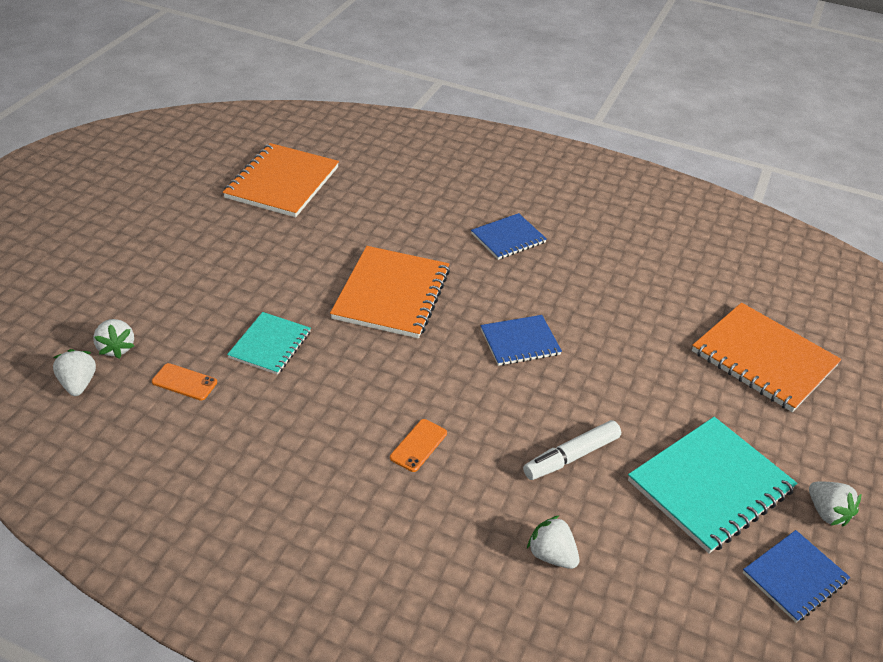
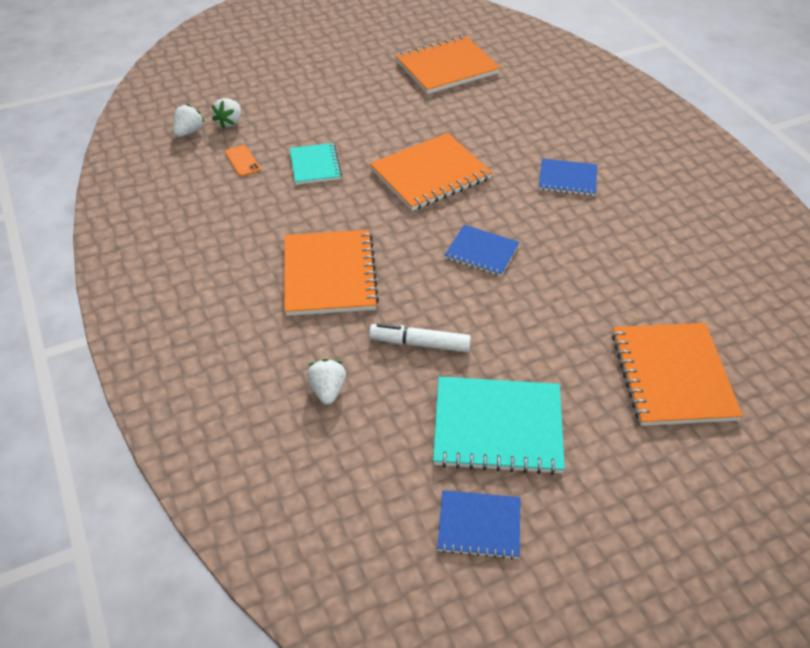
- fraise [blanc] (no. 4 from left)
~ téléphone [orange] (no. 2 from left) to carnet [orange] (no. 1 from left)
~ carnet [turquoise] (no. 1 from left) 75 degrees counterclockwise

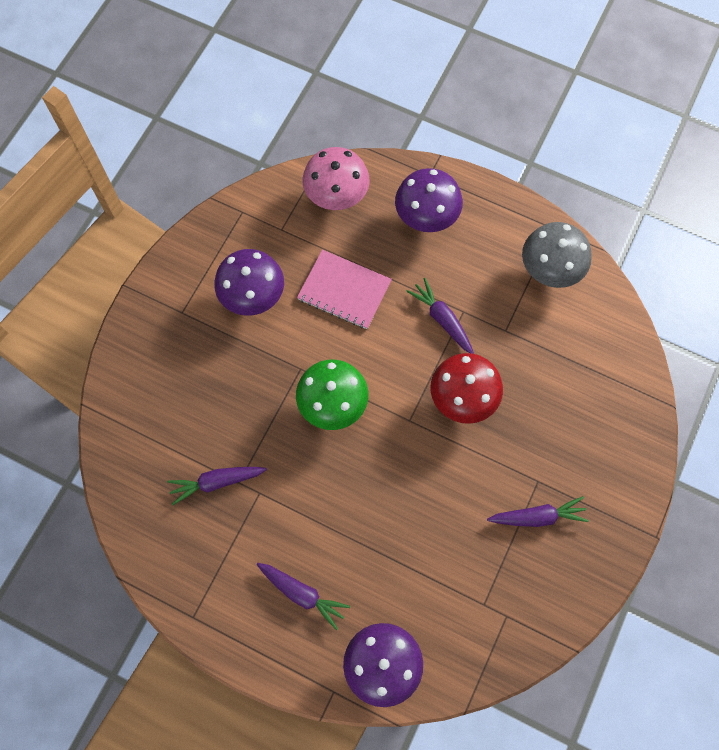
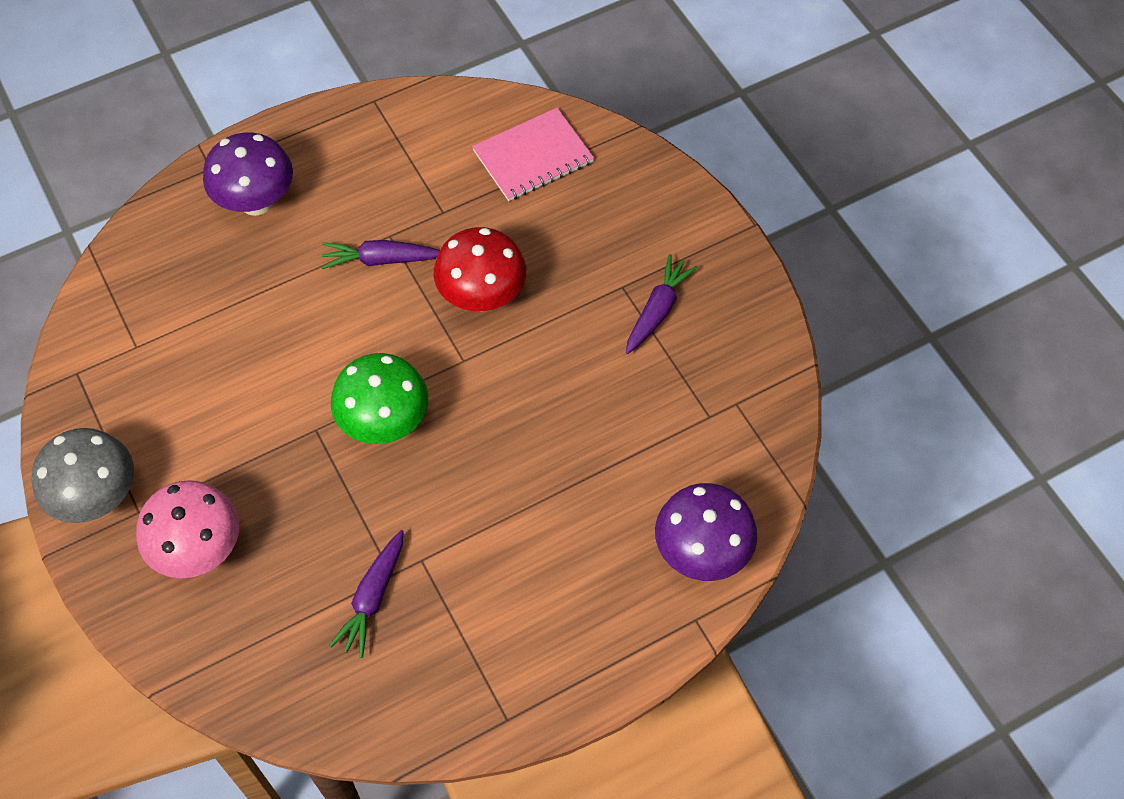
- champignon [violet] (no. 1 from left)
- carotte [violet] (no. 2 from left)
~ carnet [rose]
~ champignon [rose]
~ champignon [gris]

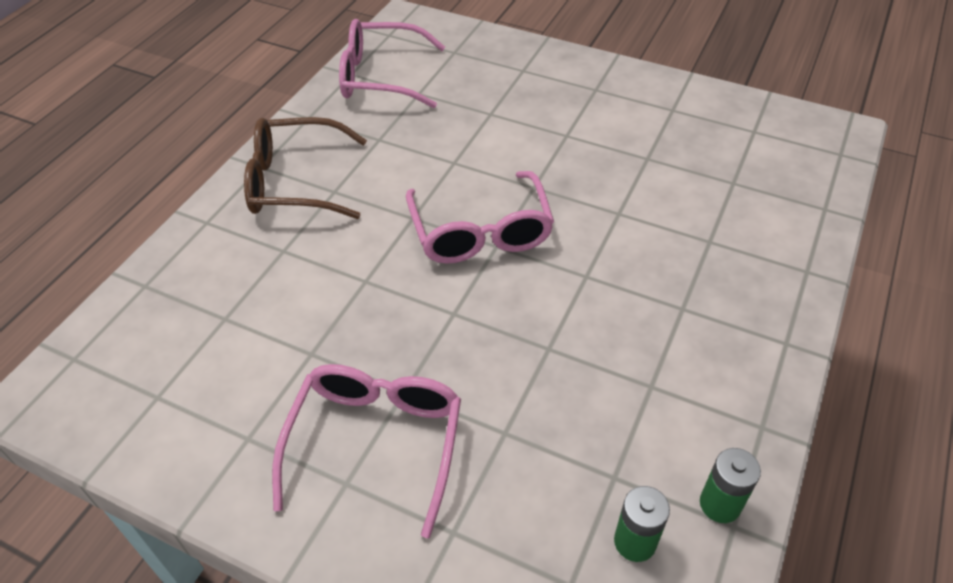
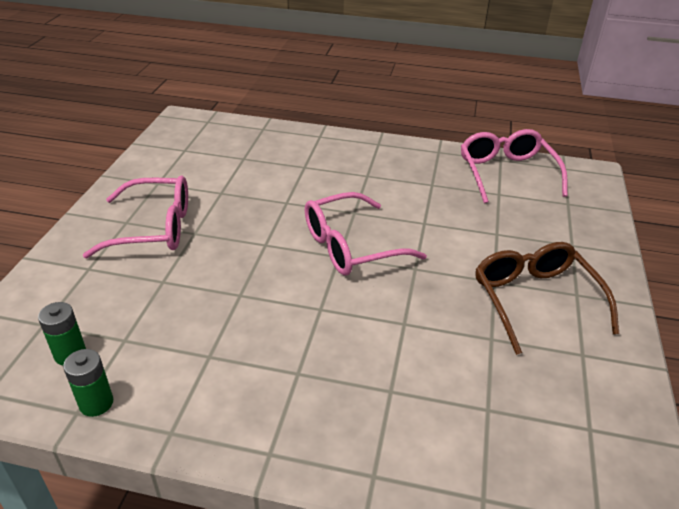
~ lunettes [marron]

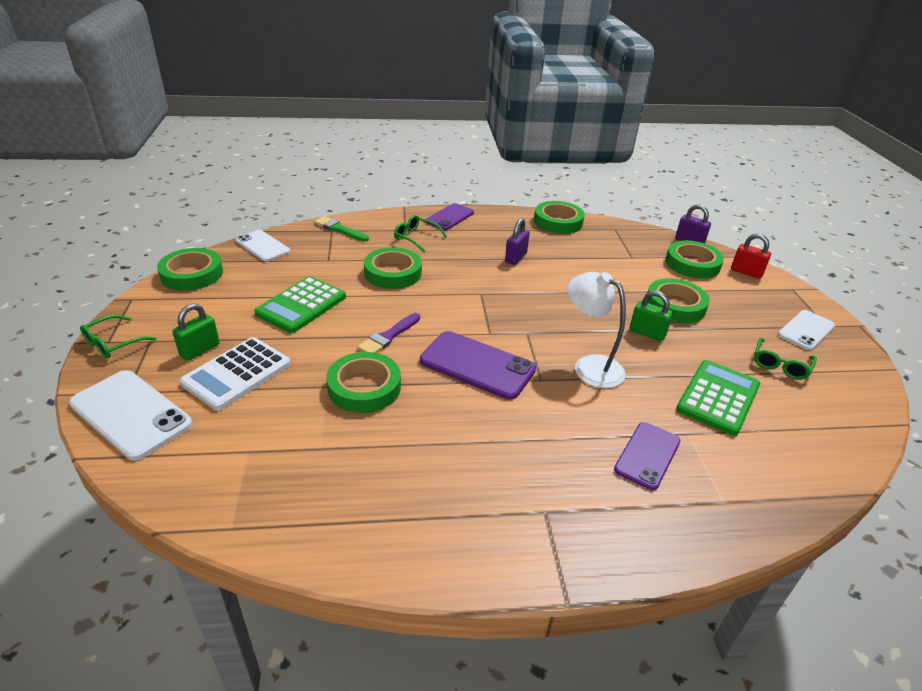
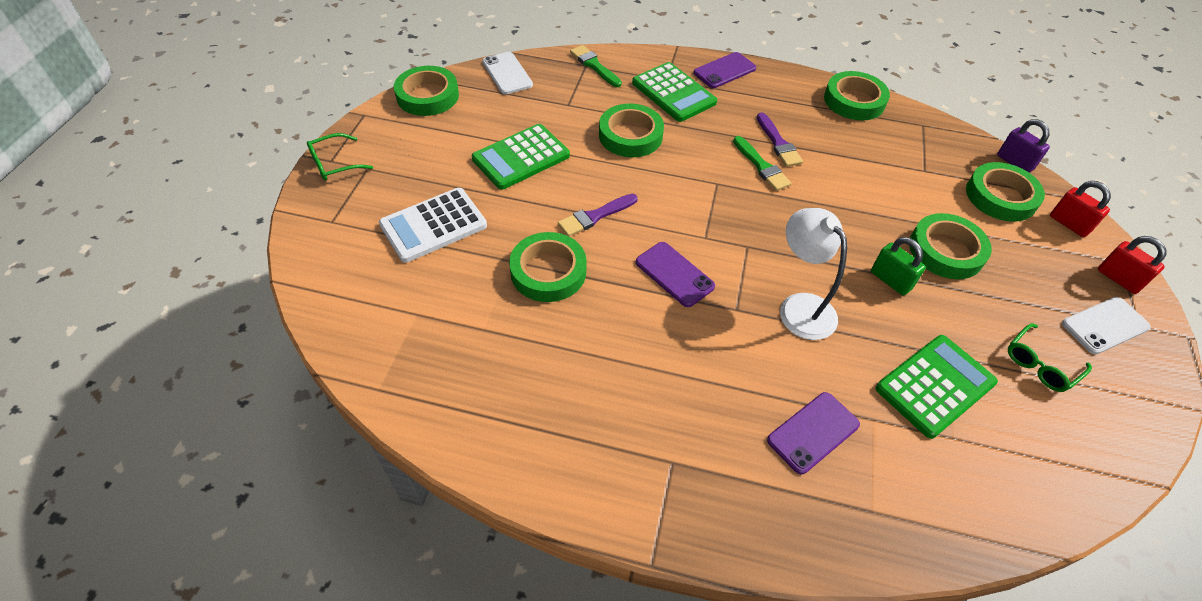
- téléphone [blanc] (no. 1 from left)
- cadenas [vert] (no. 1 from left)
+ pinceau [vert] (no. 2 from left)
+ cadenas [rouge] (no. 2 from left)
~ lunettes [vert] (no. 2 from left) to calculatrice [vert] (no. 2 from left)
~ cadenas [violet] (no. 1 from left) to pinceau [violet] (no. 2 from left)
~ téléphone [violet] (no. 2 from left in the first image) x0.66

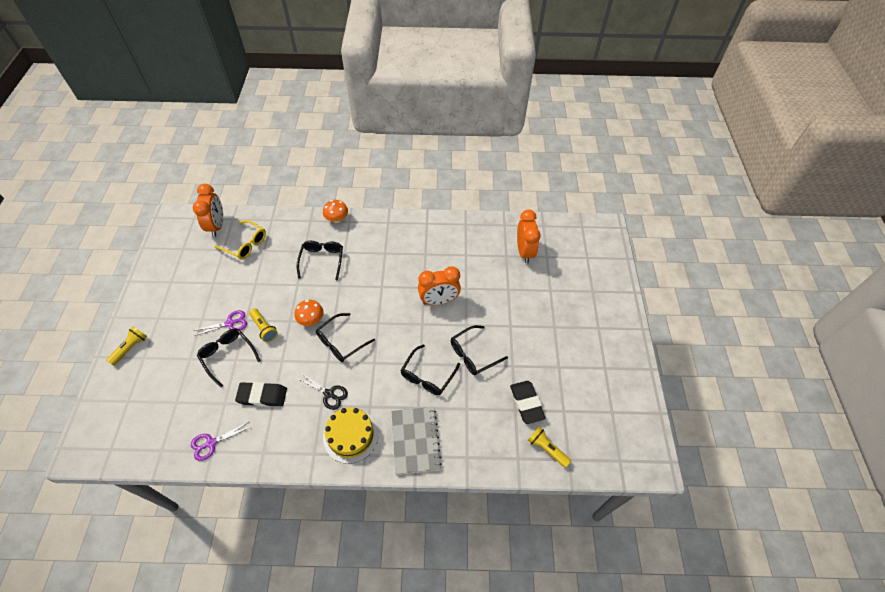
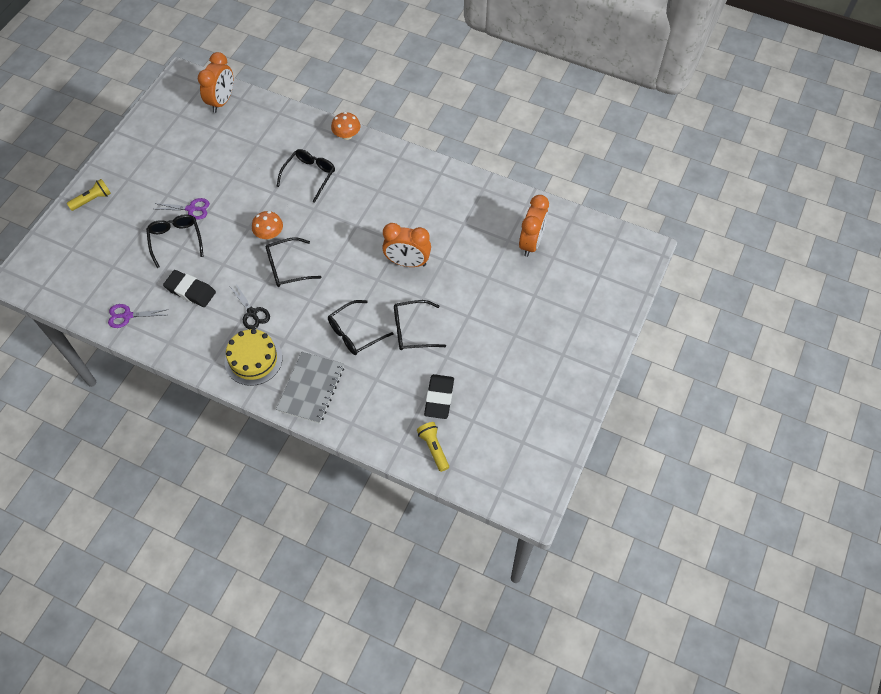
- lunettes [jaune]
- lampe de poche [jaune] (no. 2 from left)

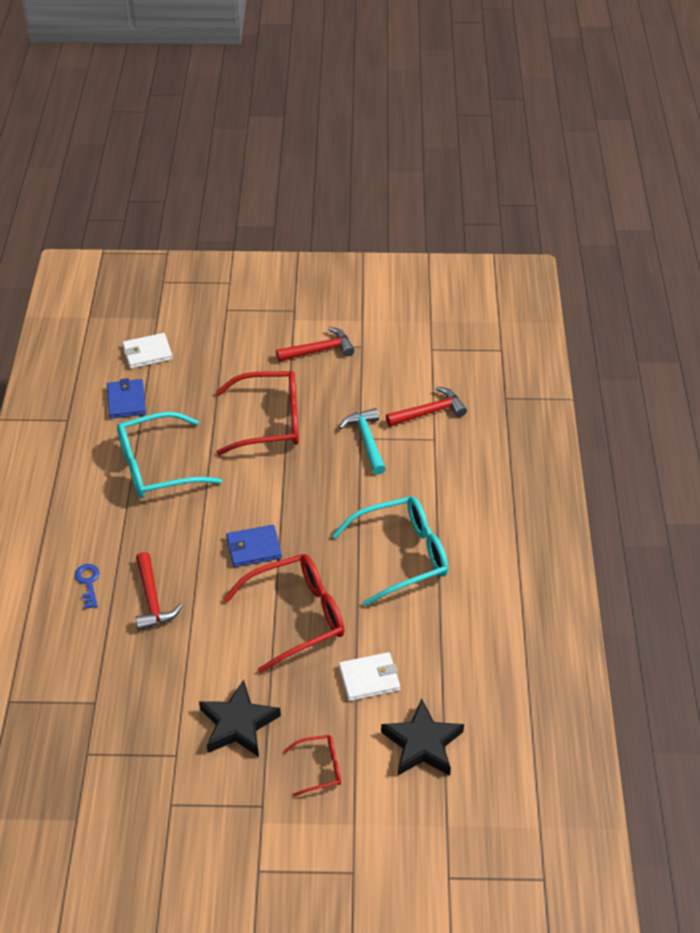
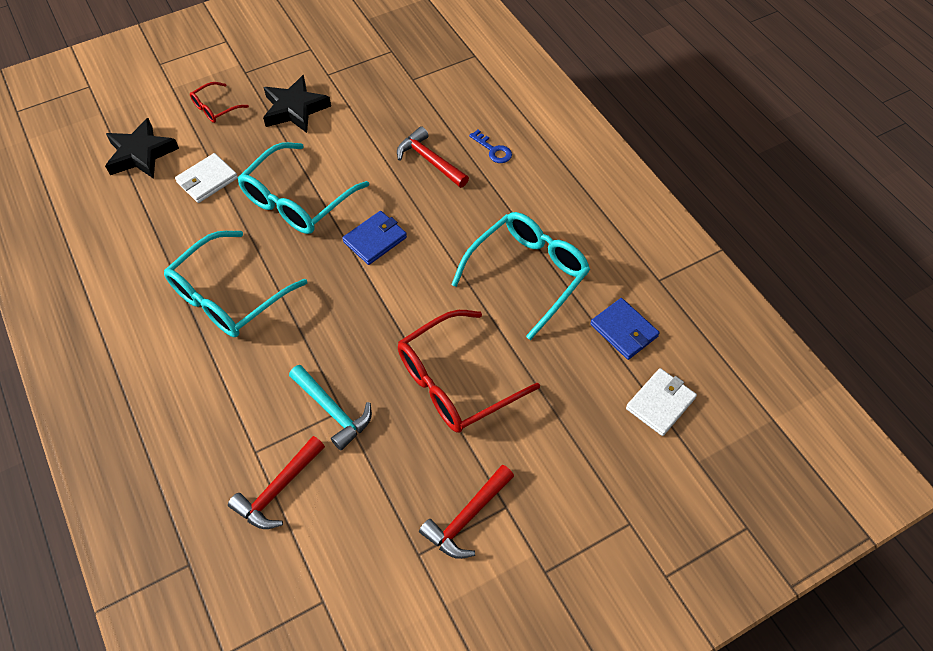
~ lunettes [rouge] (no. 2 from left) to lunettes [turquoise] (no. 2 from left)

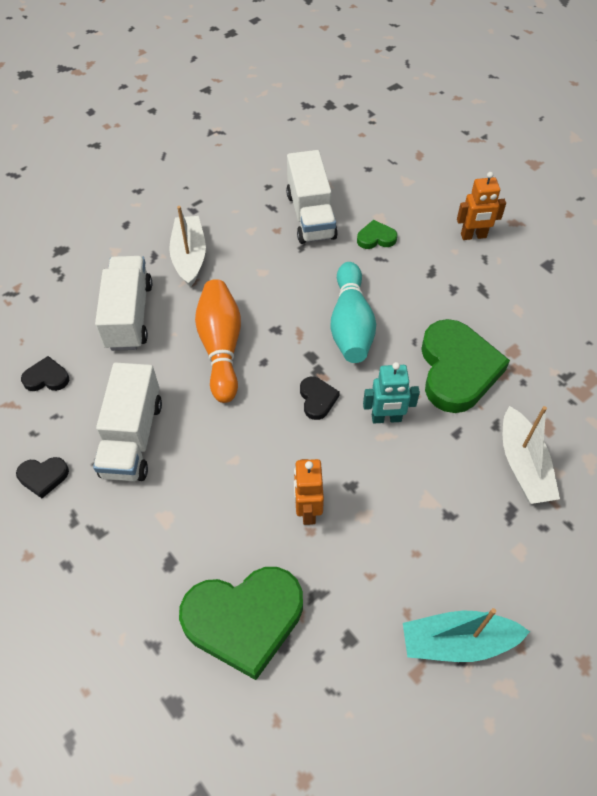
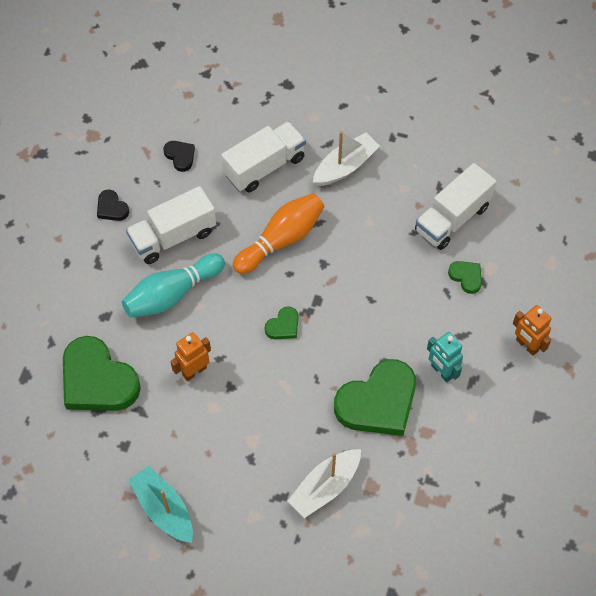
~ quille [turquoise]
~ robot [turquoise]
~ cœur [noir] (no. 3 from left) to cœur [vert] (no. 2 from left)

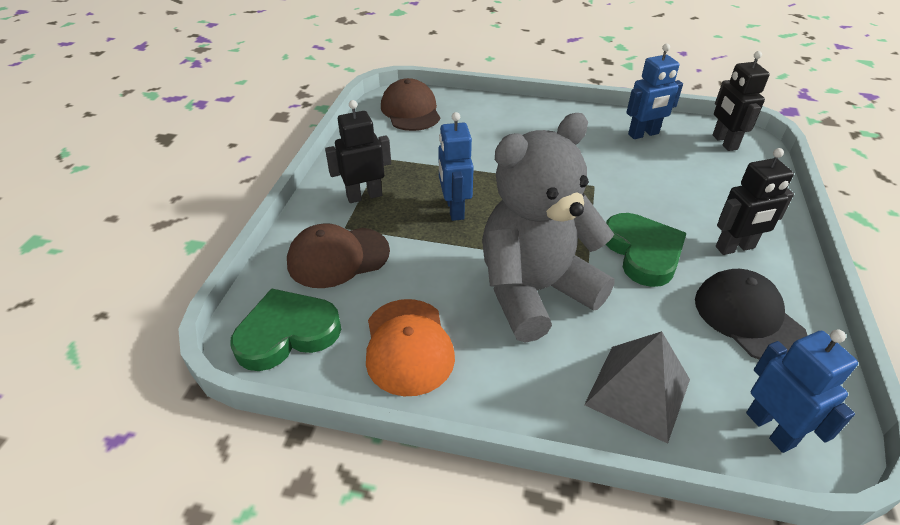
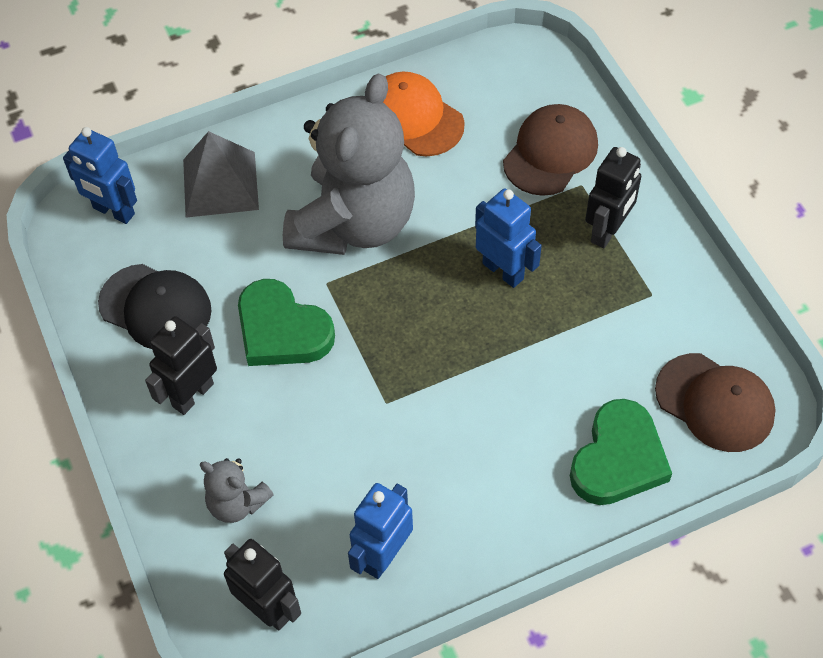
+ ours en peluche [gris] (no. 1 from left)
~ cœur [vert] (no. 1 from left in the first image) to cœur [vert] (no. 2 from left)

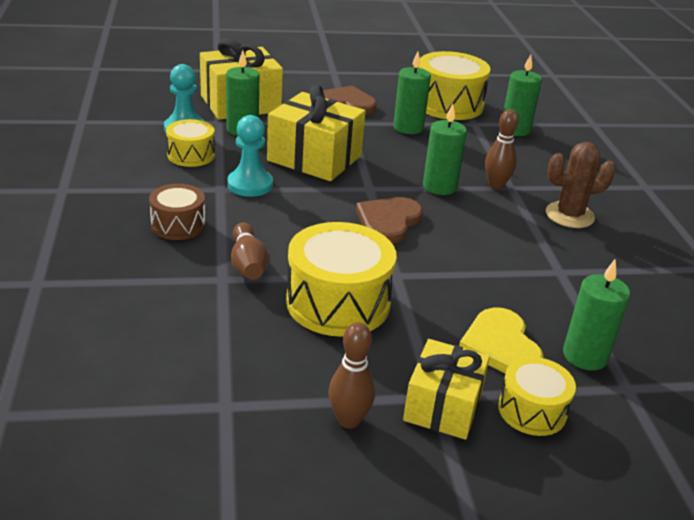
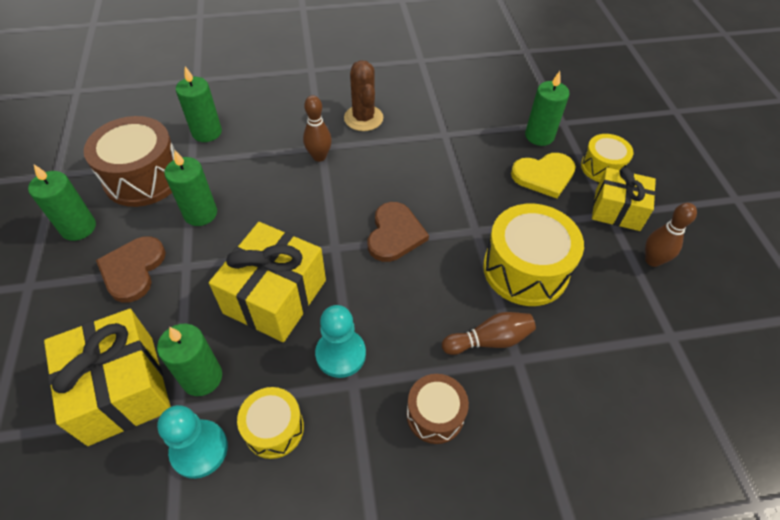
~ bougie [vert] (no. 3 from left in the first image) to bougie [vert] (no. 1 from left)
~ tambour [jaune] (no. 3 from left) to tambour [marron] (no. 1 from left)
~ cœur [marron] (no. 2 from left) 105 degrees counterclockwise

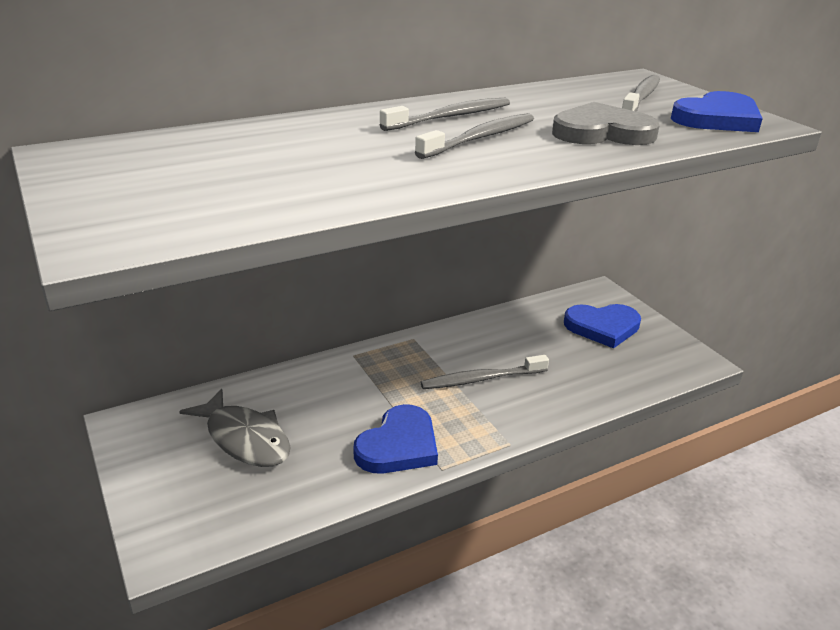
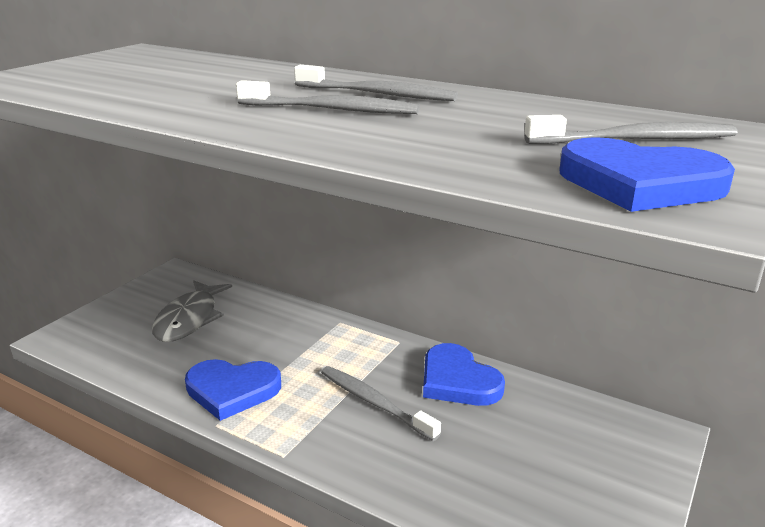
- cœur [gris]
~ cœur [bleu] (no. 2 from left)

